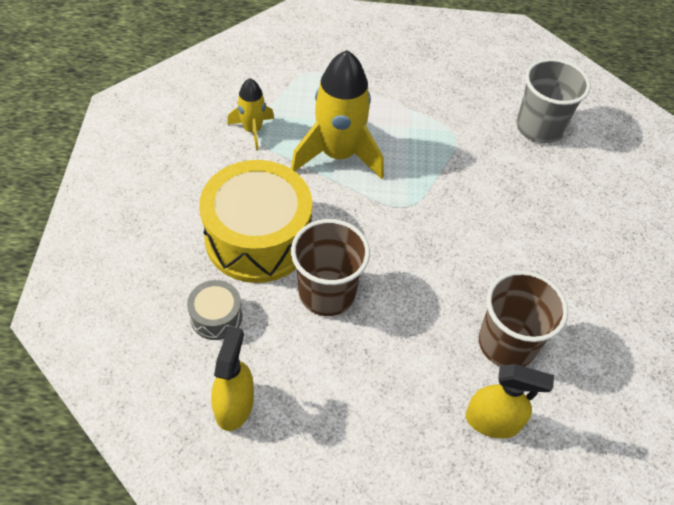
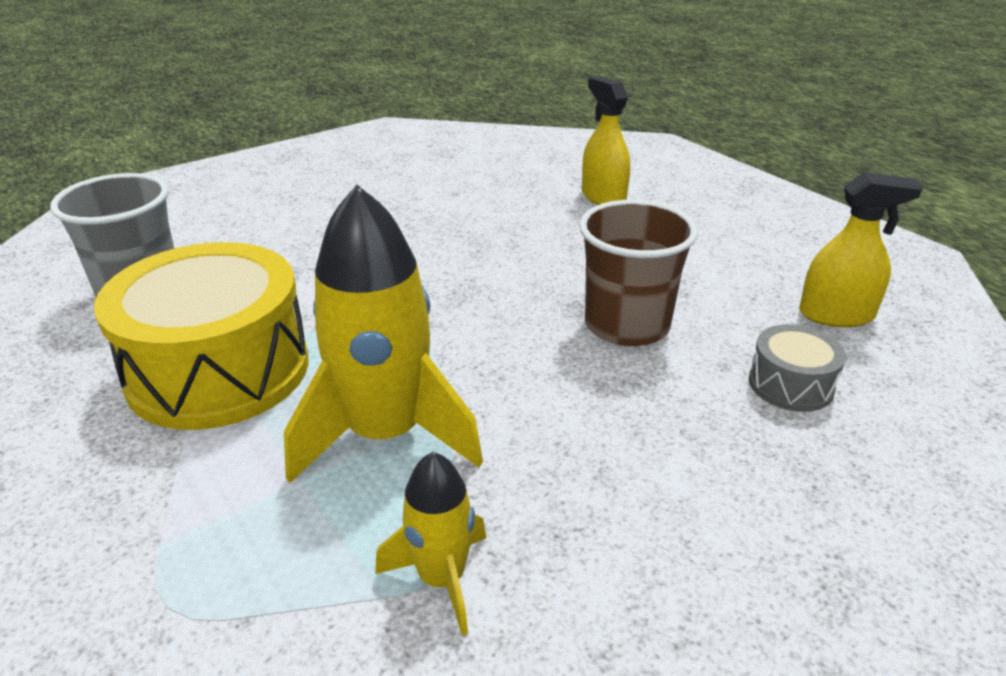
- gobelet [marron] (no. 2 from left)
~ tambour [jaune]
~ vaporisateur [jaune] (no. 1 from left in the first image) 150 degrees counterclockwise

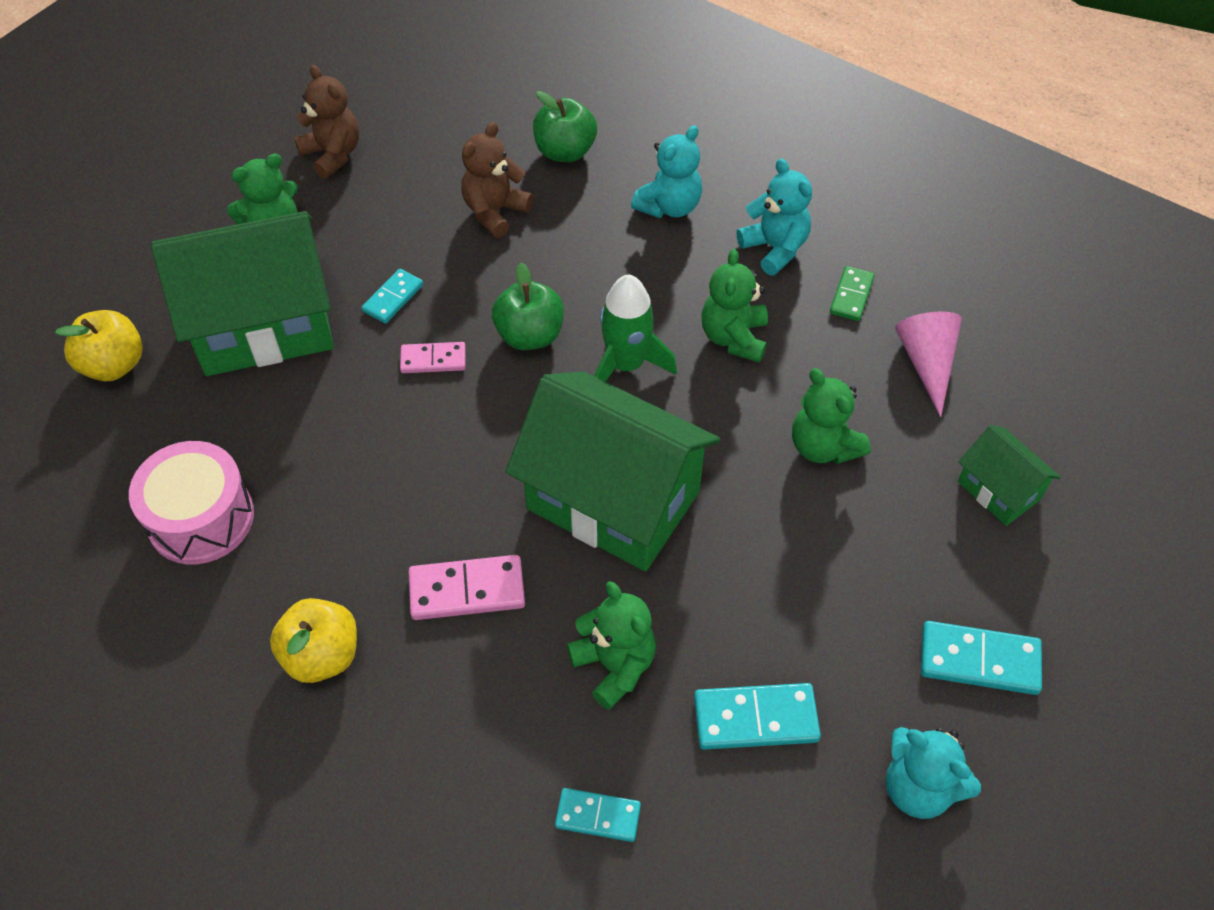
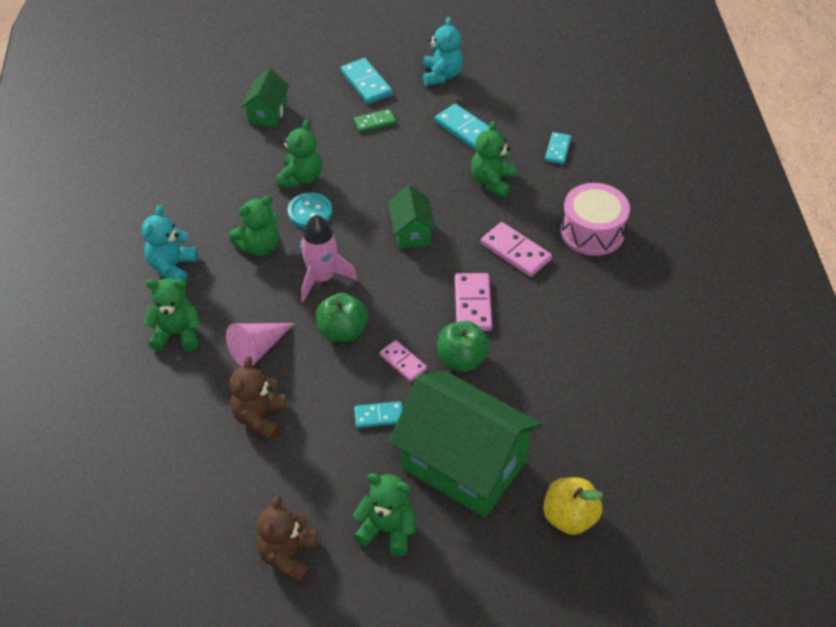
- pomme [jaune] (no. 2 from left)
+ bouton [turquoise]
+ domino [rose] (no. 2 from left)
~ tambour [rose]
~ pomme [vert] (no. 2 from left)
~ domino [vert]
~ cône [rose]
~ fusée [vert] to fusée [rose]
~ ours en peluche [turquoise] (no. 1 from left) to ours en peluche [vert] (no. 1 from left)
~ ours en peluche [marron] (no. 2 from left in the first image) 105 degrees clockwise
~ domino [turquoise] (no. 2 from left in the first image) 45 degrees clockwise
~ maison [vert] (no. 2 from left) x0.48

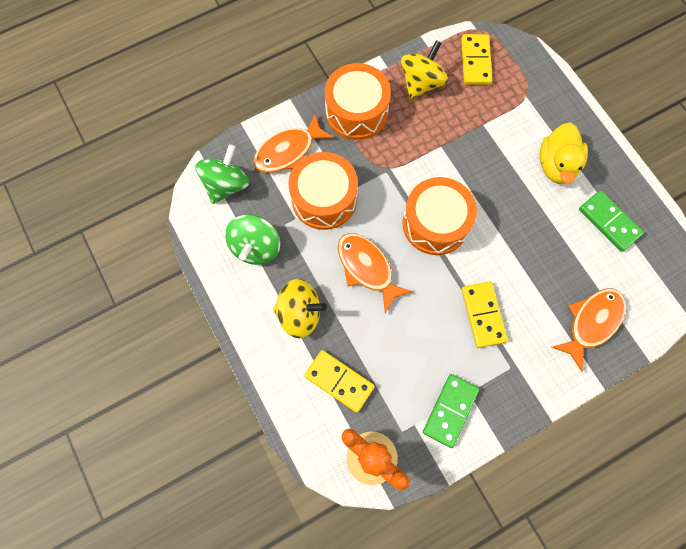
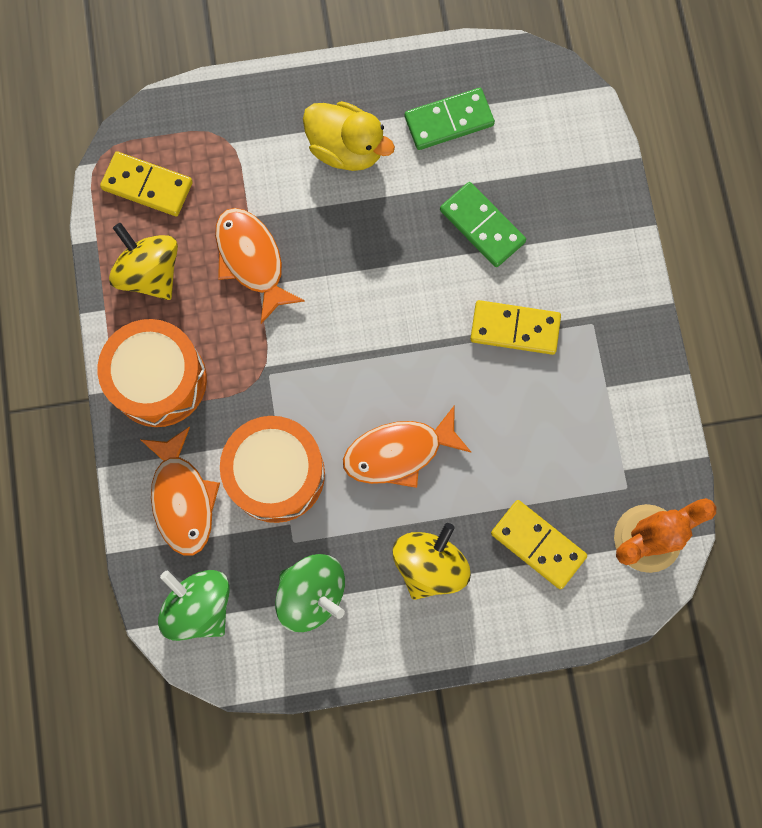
- tambour [orange] (no. 3 from left)
~ domino [vert] (no. 1 from left in the first image) to domino [vert] (no. 2 from left)
~ poisson [orange] (no. 3 from left in the first image) to poisson [orange] (no. 2 from left)
~ domino [jaune] (no. 1 from left in the first image) 75 degrees clockwise

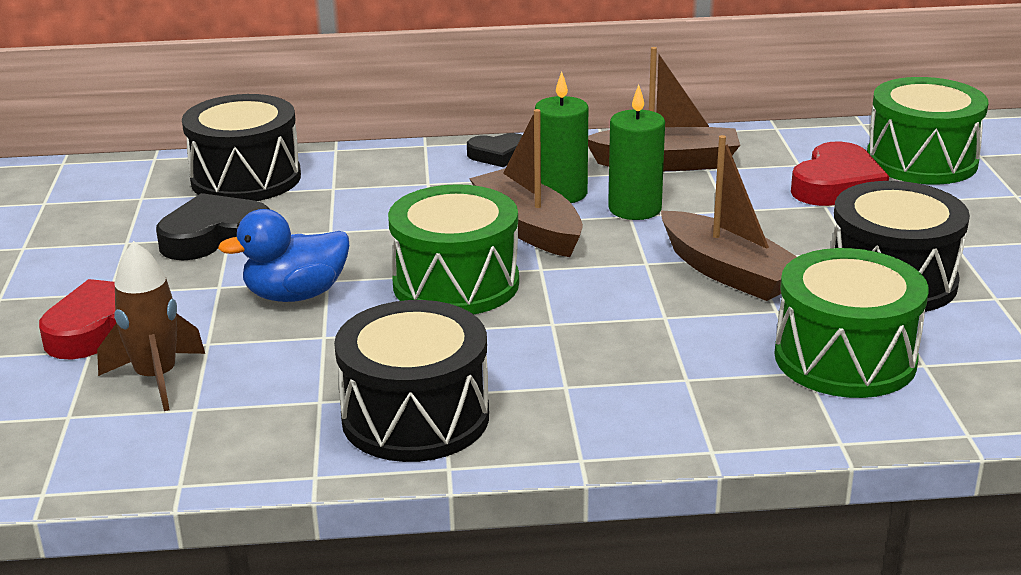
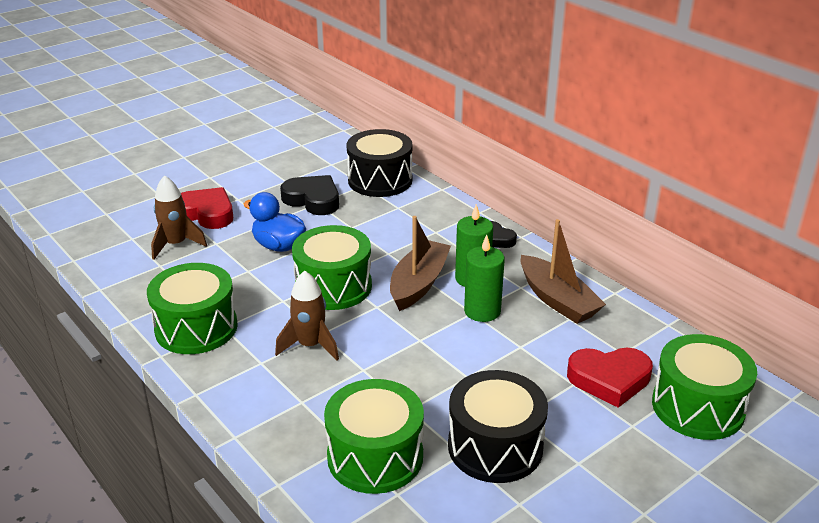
- bateau [marron] (no. 3 from left)
+ fusée [marron] (no. 2 from left)
~ tambour [noir] (no. 2 from left) to tambour [vert] (no. 1 from left)

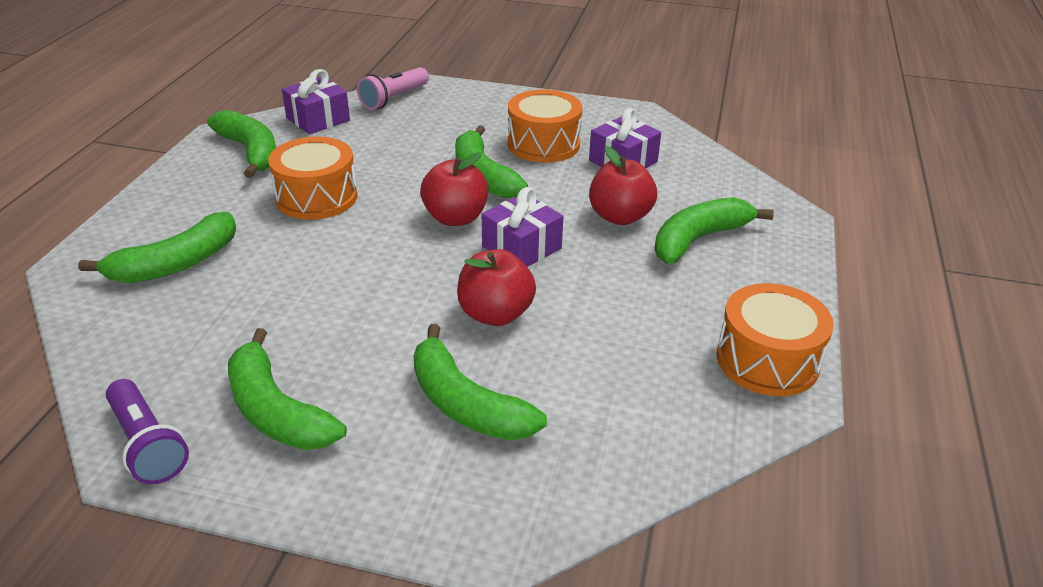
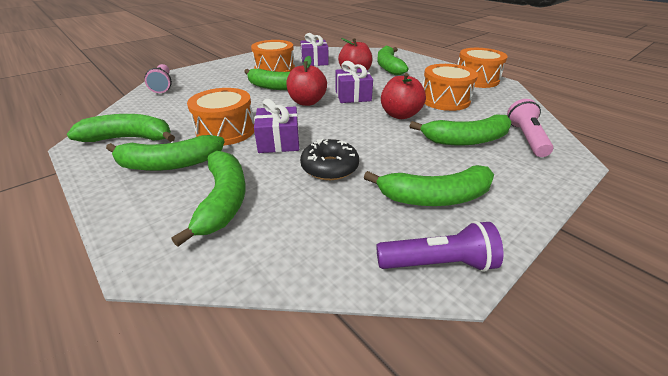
+ banane [vert] (no. 2 from left)
+ beignet [noir]
+ tambour [orange] (no. 3 from left)
+ lampe de poche [rose] (no. 2 from left)
~ cadeau [violet] (no. 1 from left)

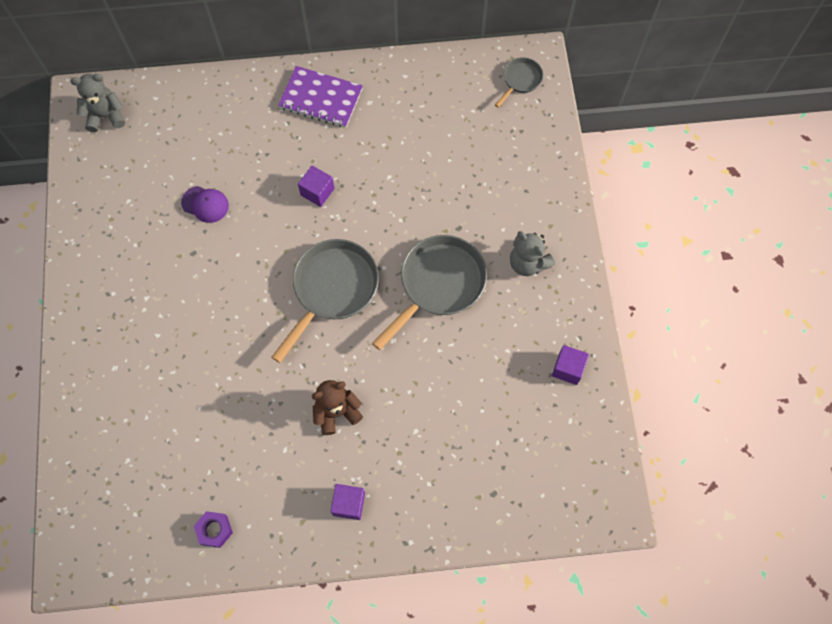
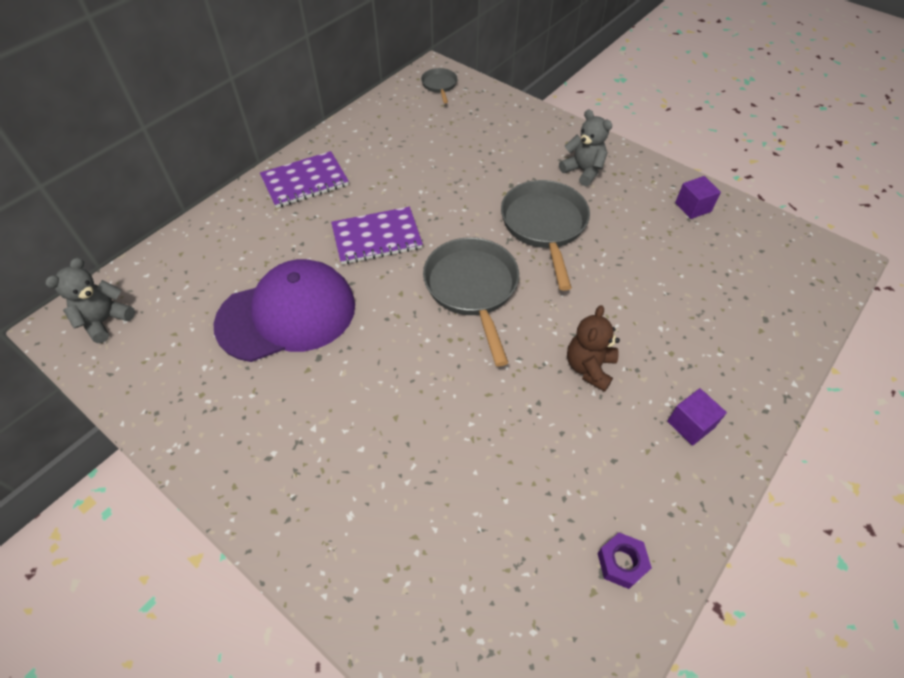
~ cube [violet] (no. 1 from left) to carnet [violet] (no. 2 from left)
~ ours en peluche [gris] (no. 2 from left) 135 degrees counterclockwise
~ casquette [violet] x2.41

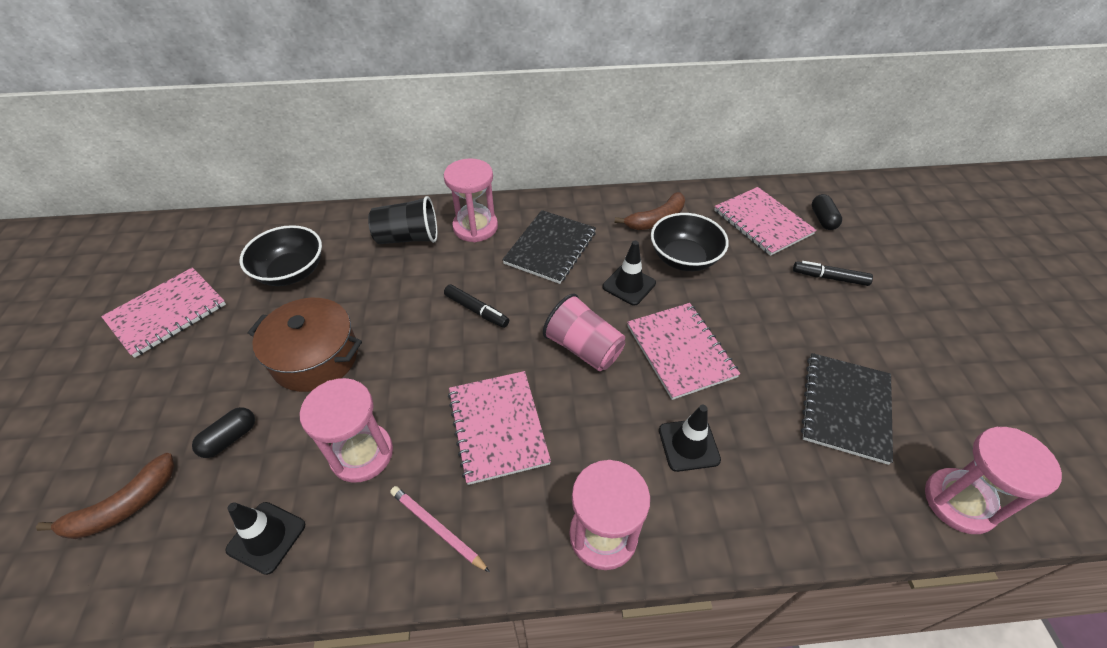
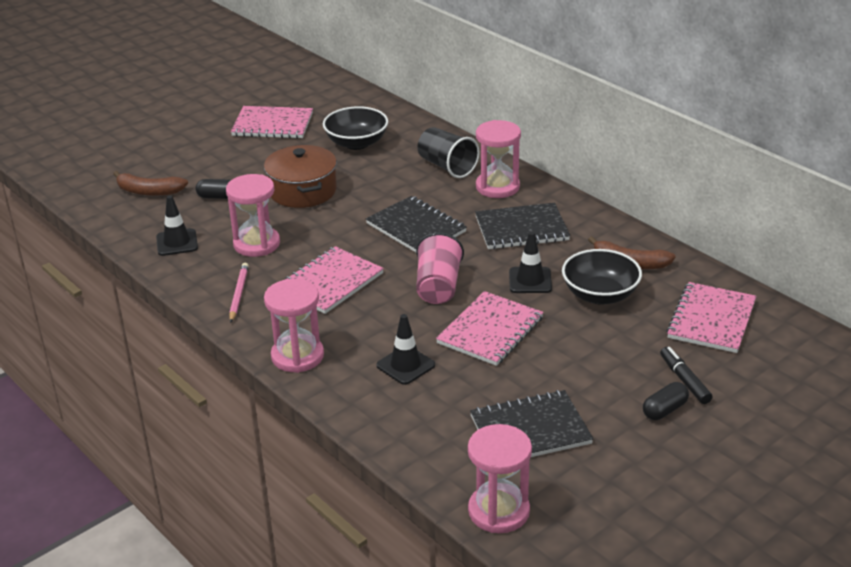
~ gélule [noir] (no. 2 from left)
~ feutre [noir] (no. 1 from left) to carnet [noir] (no. 1 from left)

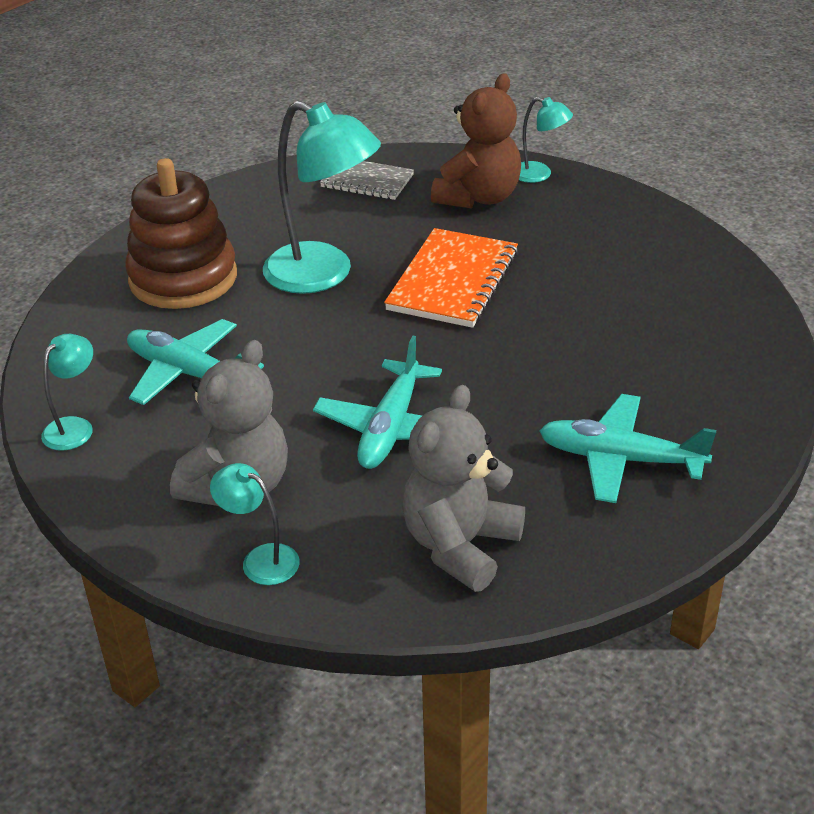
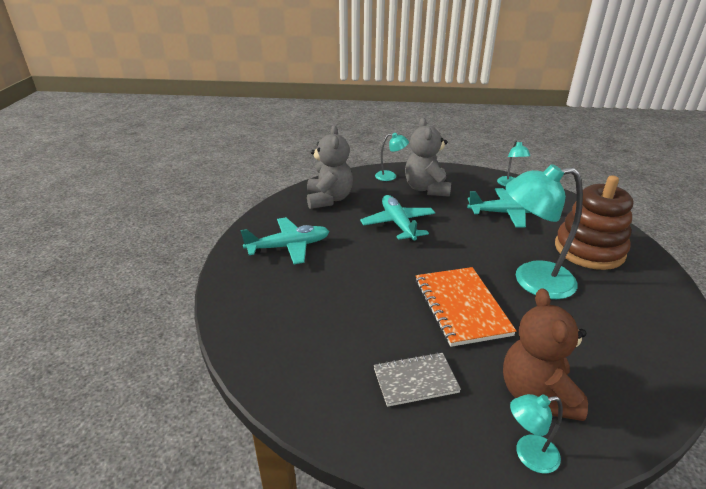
~ carnet [gris]

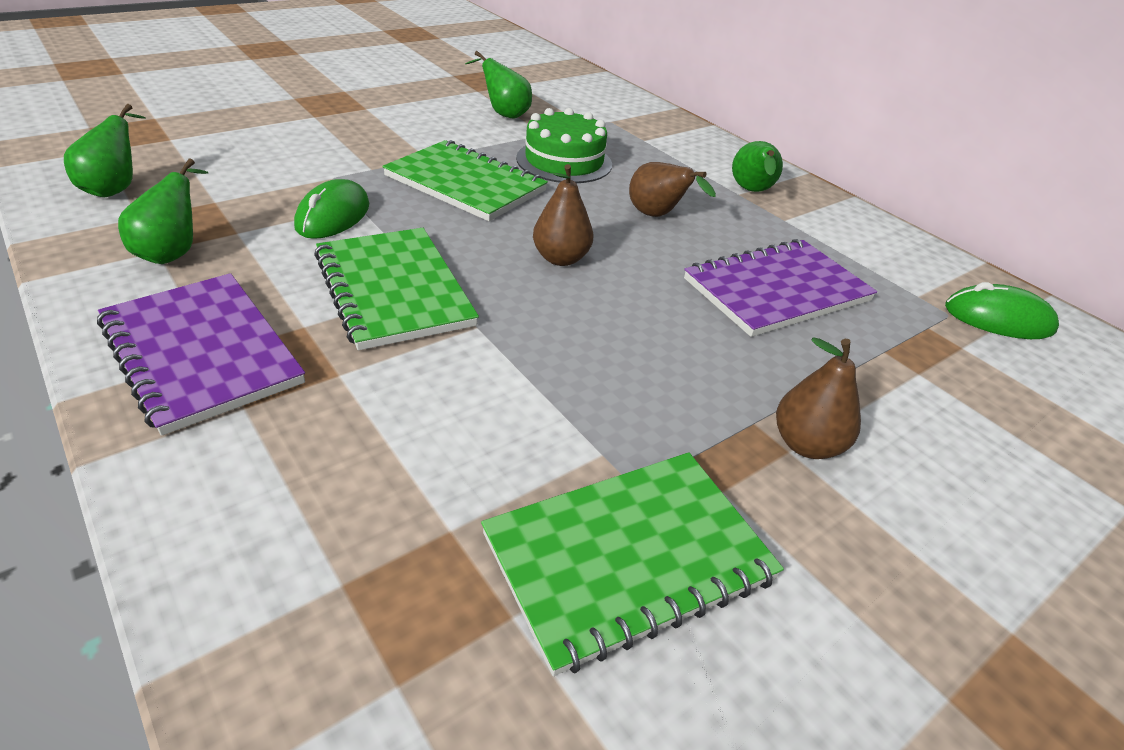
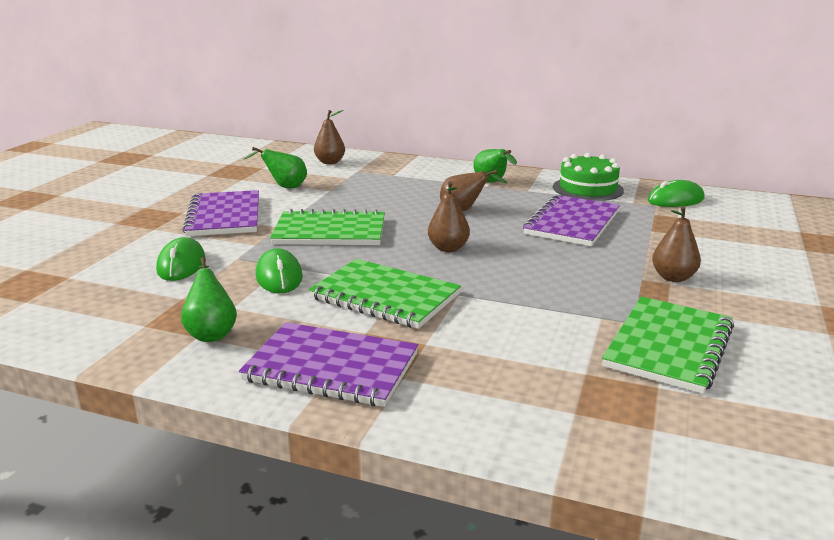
- poire [vert] (no. 1 from left)
+ souris [vert] (no. 1 from left)
+ carnet [violet] (no. 1 from left)
+ poire [marron] (no. 1 from left)
~ gâteau [vert]

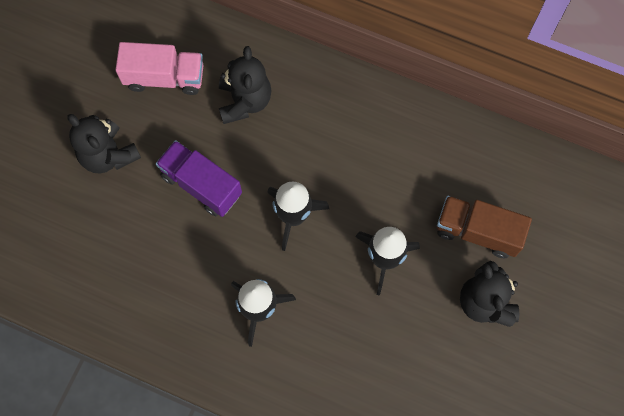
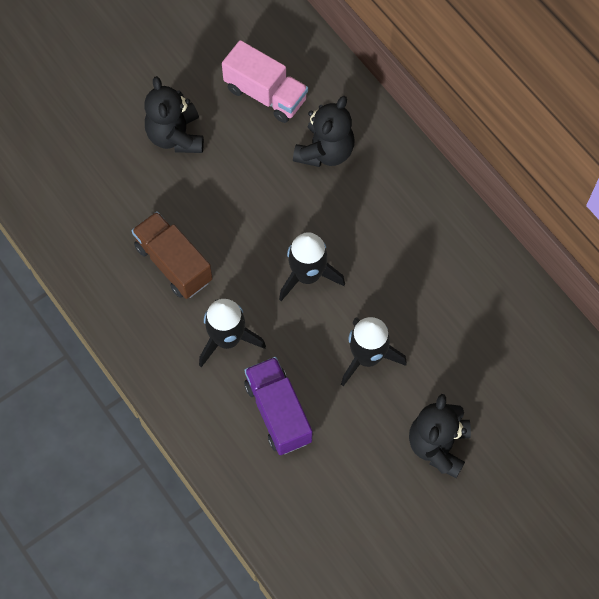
~ camion [violet]
~ camion [marron]

